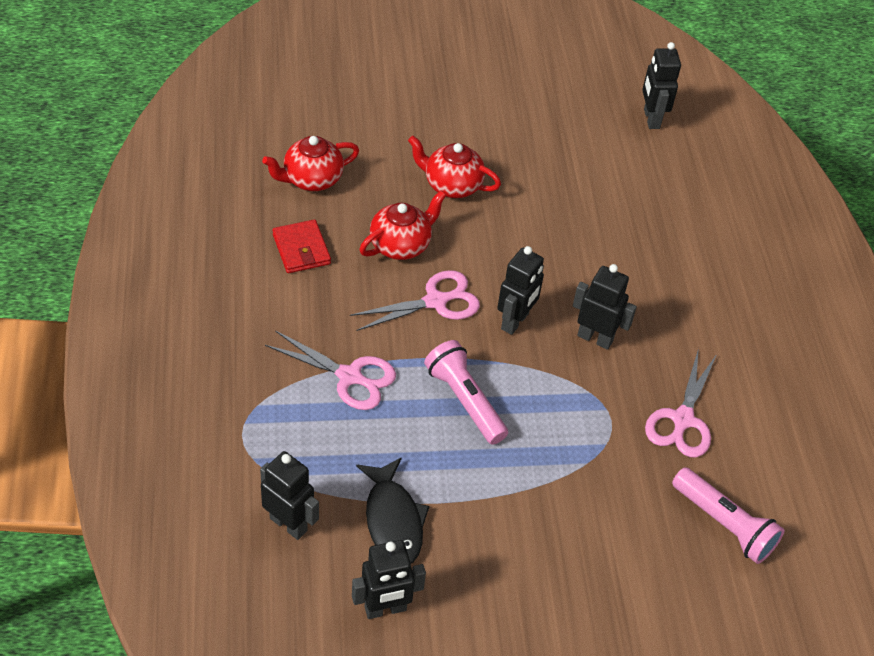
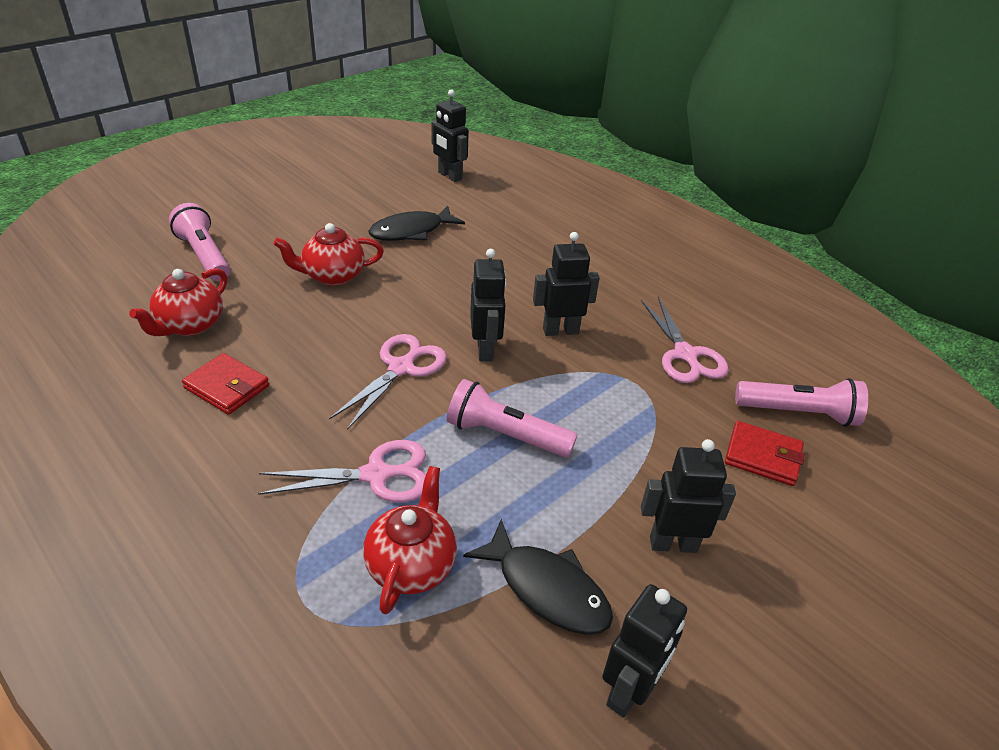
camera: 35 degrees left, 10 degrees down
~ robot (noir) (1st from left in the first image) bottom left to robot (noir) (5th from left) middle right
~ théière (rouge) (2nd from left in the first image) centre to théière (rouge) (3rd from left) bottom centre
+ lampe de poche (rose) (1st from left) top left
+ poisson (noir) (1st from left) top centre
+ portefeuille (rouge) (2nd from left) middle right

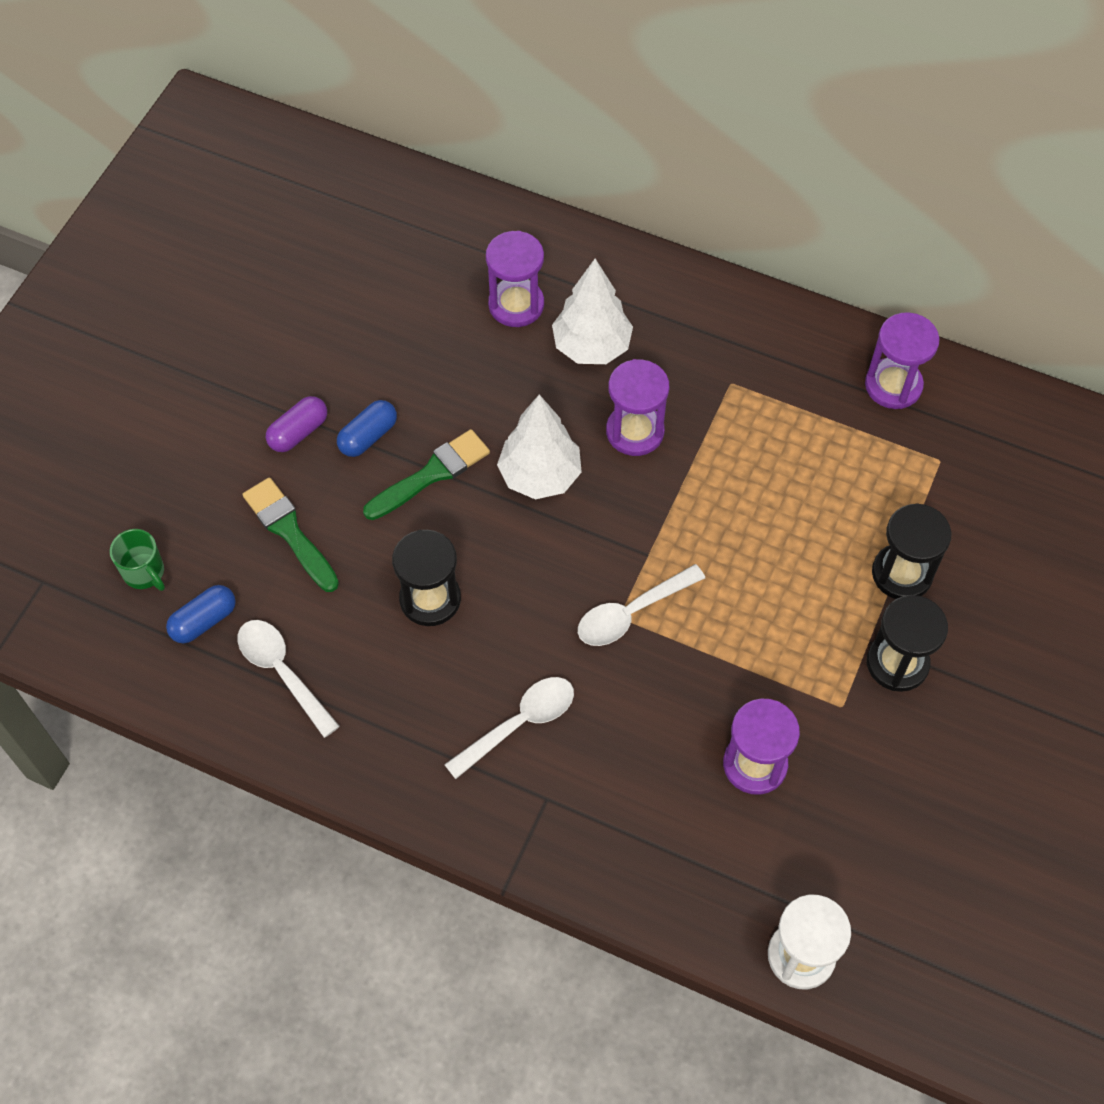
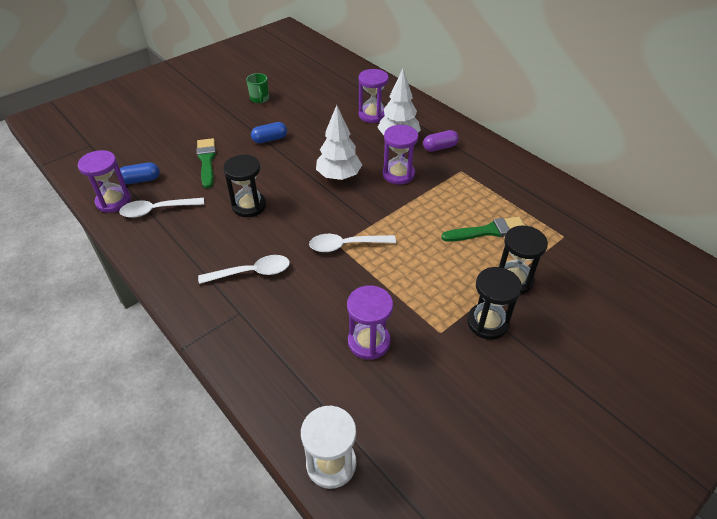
camera: 25 degrees right, 15 degrees down
~ tasse (vert) middle left to top centre
~ cuillère (blanc) (1st from left) middle left = middle left 90 degrees counterclockwise
~ gélule (violet) middle left to top centre
~ pinceau (vert) (2nd from left) centre to middle right
~ sablier (violet) (4th from left in the first image) top right to sablier (violet) (1st from left) middle left

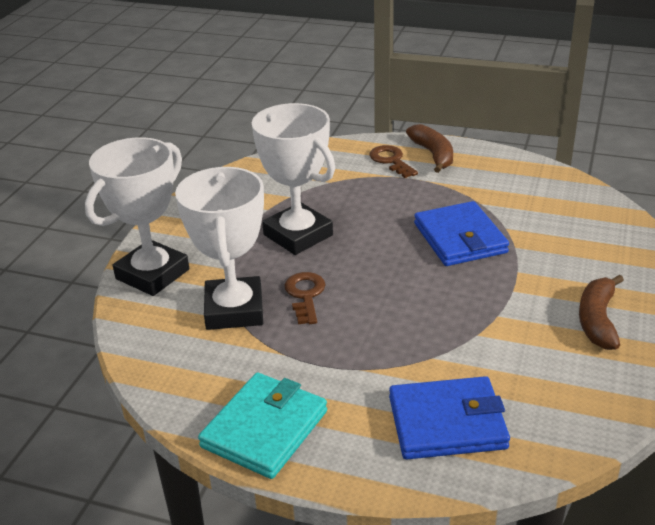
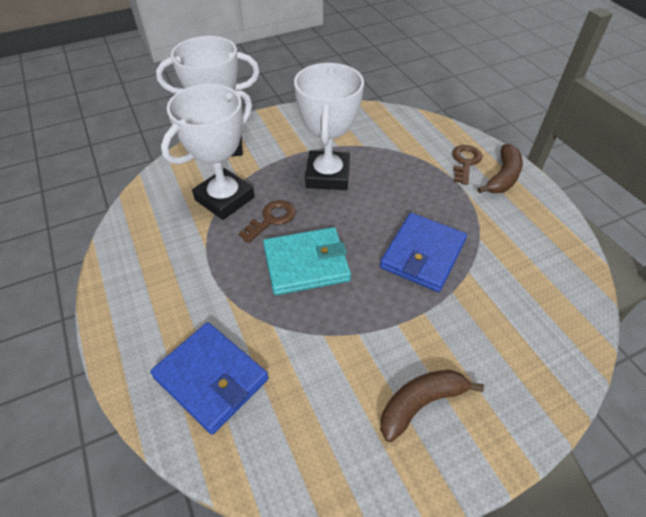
camera: 45 degrees right, 15 degrees up
~ portefeuille (turquoise) bottom centre to centre

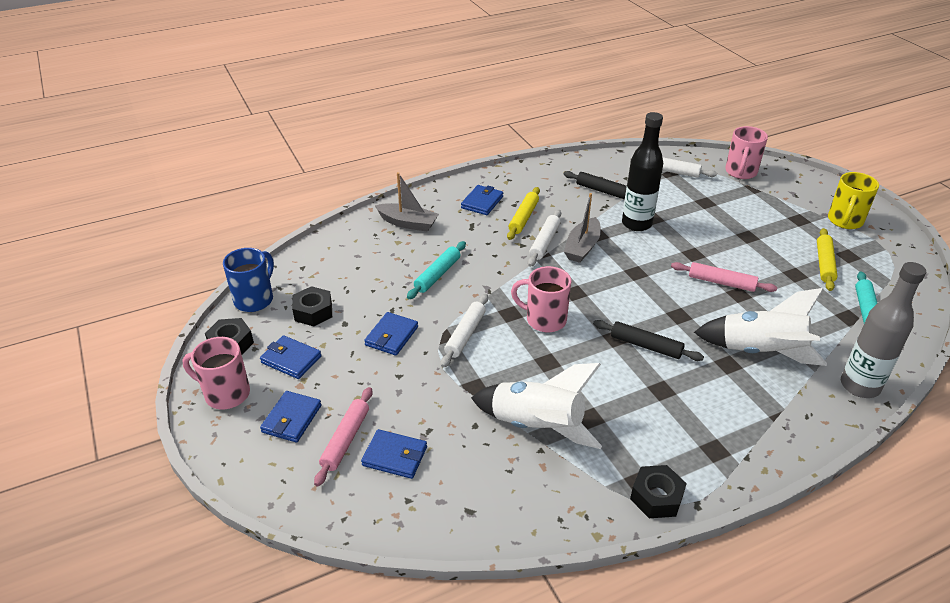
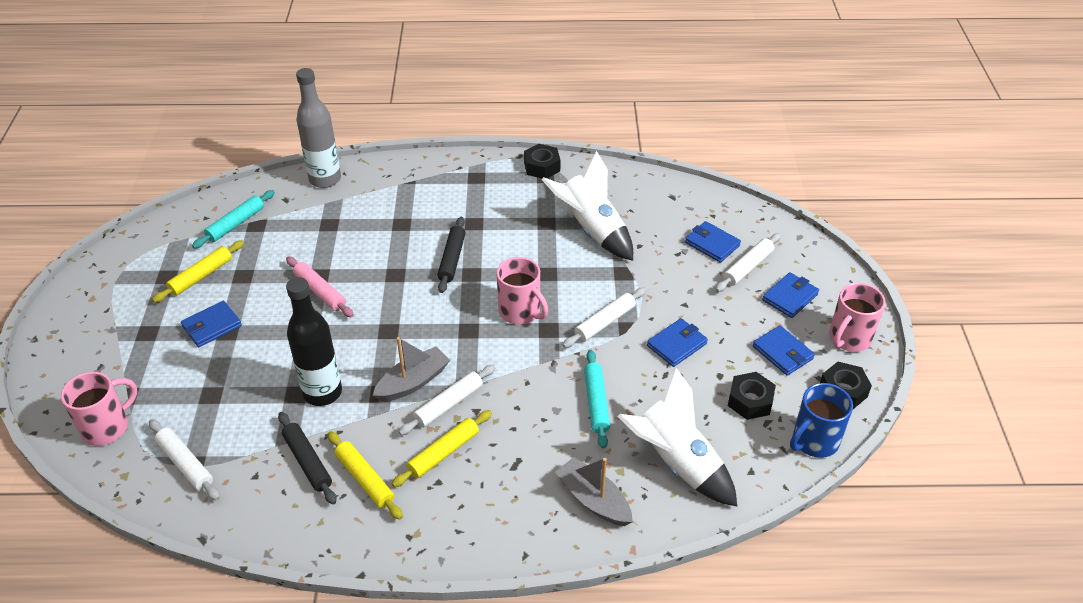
camera: 155 degrees left, 5 degrees up
~ tasse (rose) (1st from left in the first image) middle left = middle right 90 degrees clockwise
~ rouleau à pâtisserie (rose) (1st from left) bottom centre to rouleau à pâtisserie (blanc) (4th from left) middle right
~ rouleau à pâtisserie (turquoise) (1st from left in the first image) centre = centre 60 degrees counterclockwise
~ portefeuille (bleu) (5th from left in the first image) top centre to portefeuille (bleu) (1st from left) middle left
~ rouleau à pâtisserie (noir) (2nd from left) middle right = centre 45 degrees clockwise
~ fusée (blanc) (2nd from left) middle right to bottom centre
- tasse (jaune) top right
+ rouleau à pâtisserie (jaune) (2nd from left) bottom centre

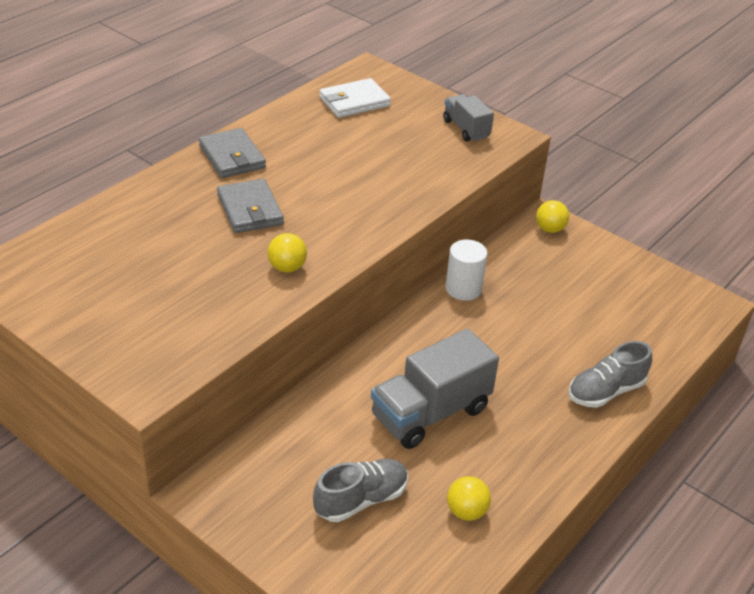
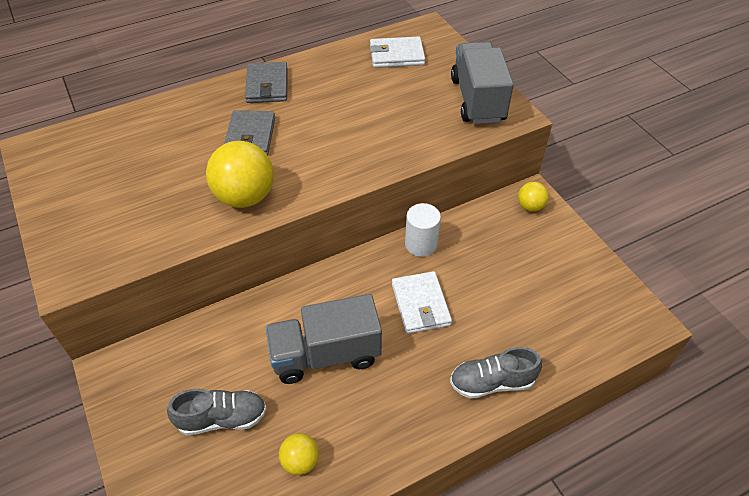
camera: 25 degrees right, 10 degrees up
~ balle (jaune) (1st from left) centre = middle left x1.90
~ camion (gris) (2nd from left) top centre = top centre x1.77
+ portefeuille (blanc) (2nd from left) centre

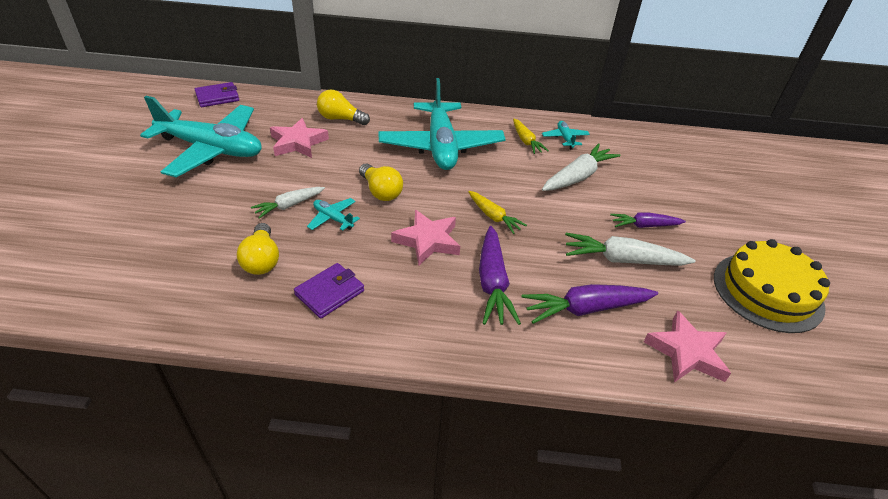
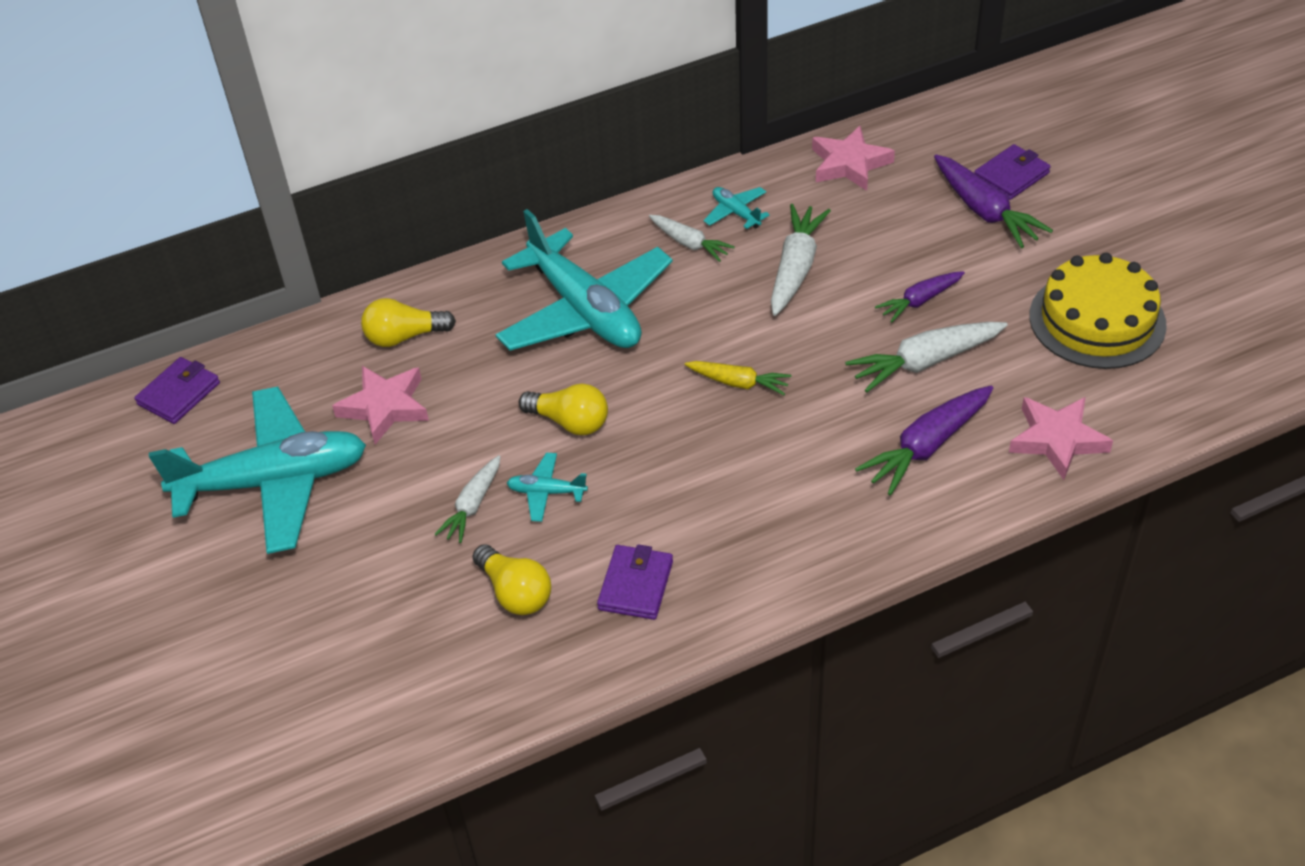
camera: 25 degrees left, 5 degrees up
~ étoile (rose) (2nd from left) centre to top centre
~ carotte (violet) (1st from left in the first image) centre to carotte (violet) (3rd from left) top right
~ carotte (jaune) (2nd from left) top centre to carotte (blanc) (2nd from left) top centre
+ portefeuille (violet) (3rd from left) top right

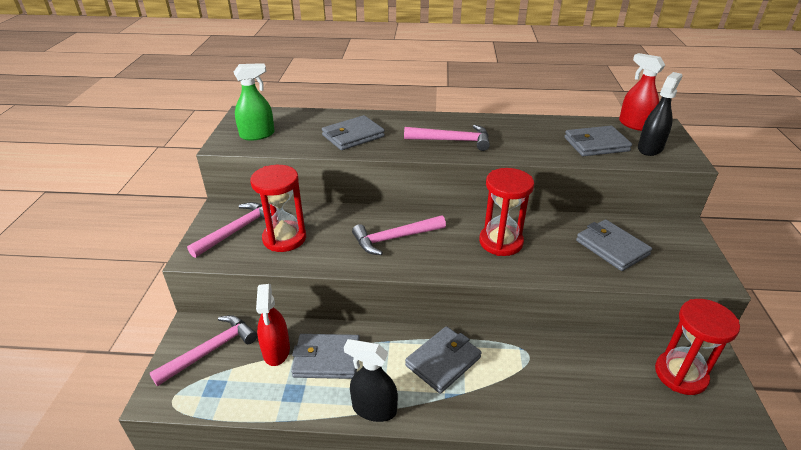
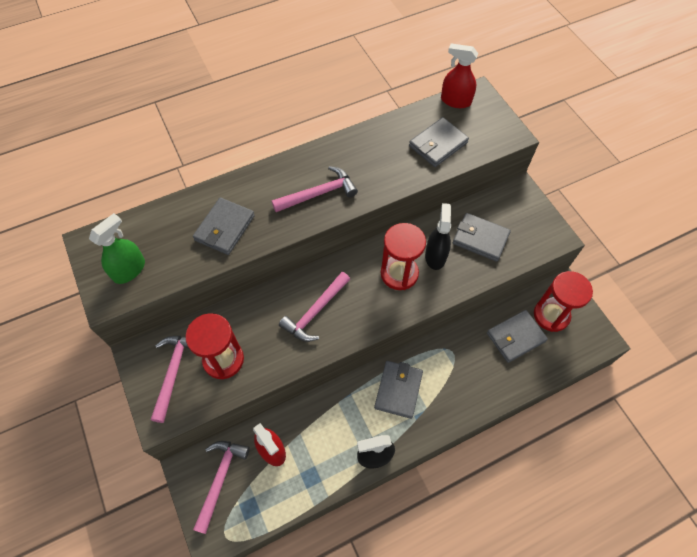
camera: 30 degrees left, 25 degrees up
~ portefeuille (gris) (1st from left in the first image) bottom centre to portefeuille (gris) (5th from left) middle right
~ vaporisateur (noir) (2nd from left) top right to centre

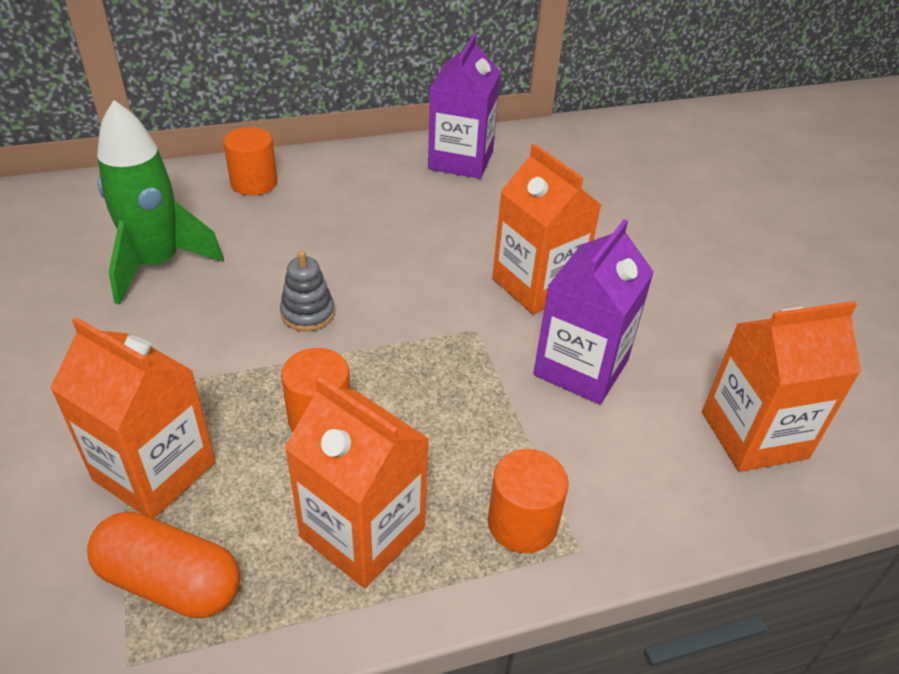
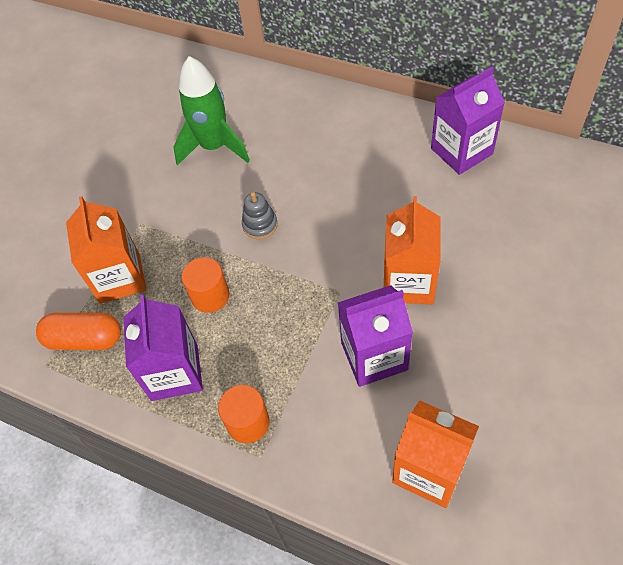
camera: 50 degrees right, 15 degrees up
~ gélule (orange) bottom left = middle left 60 degrees counterclockwise
- cylindre (orange) (1st from left) top left
~ brique de lait (orange) (2nd from left) bottom centre to brique de lait (violet) (1st from left) middle left

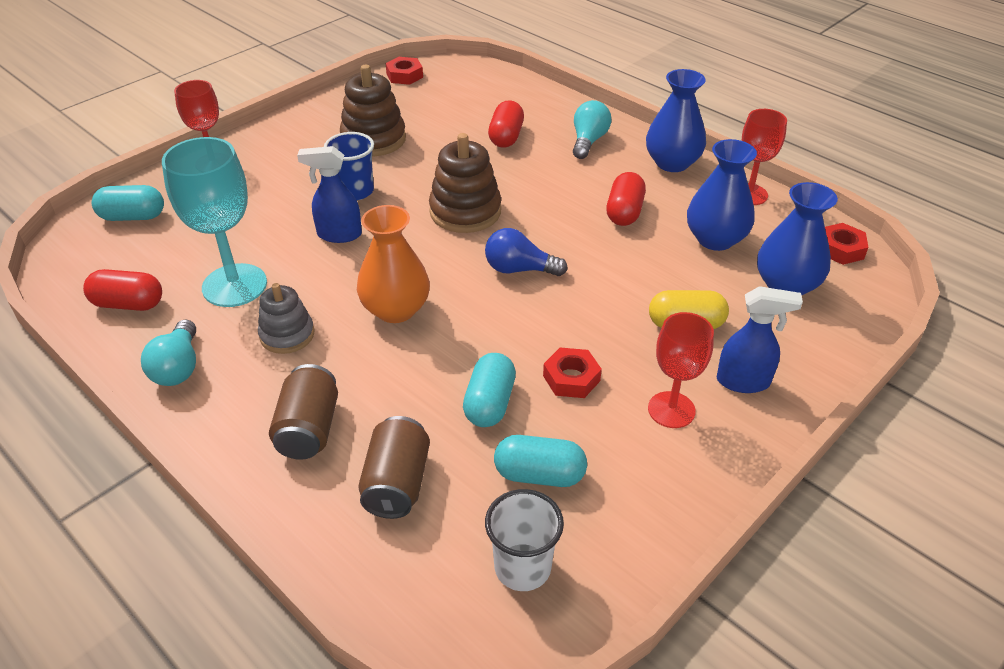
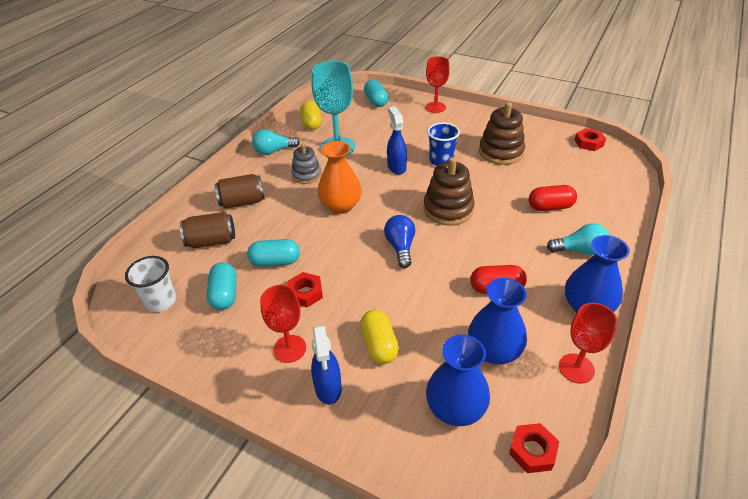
camera: 75 degrees right, 0 degrees up
~ gélule (rouge) (1st from left) middle left to gélule (jaune) (1st from left) top centre

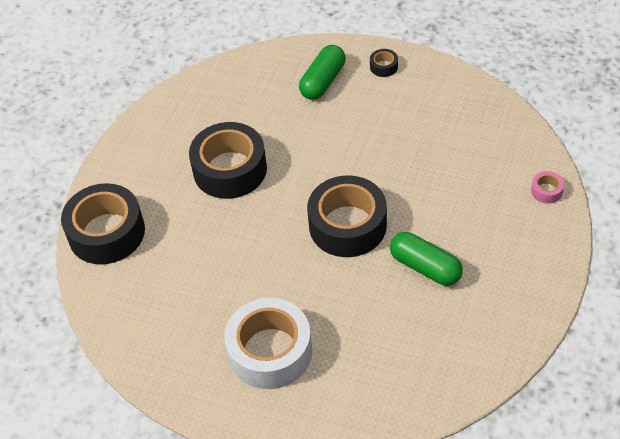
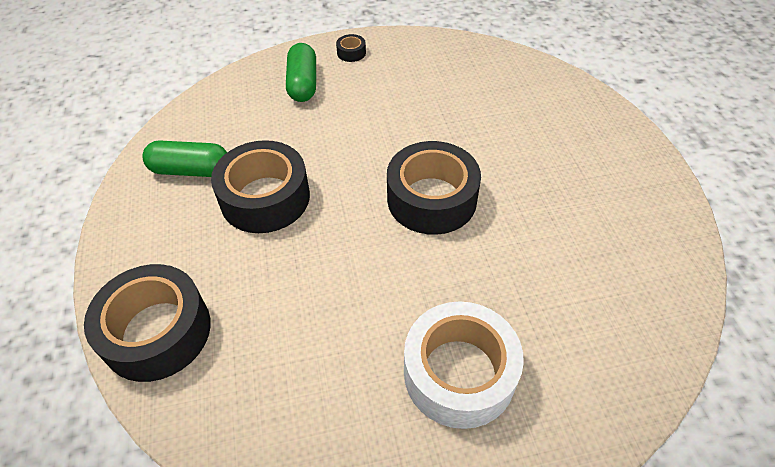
camera: 35 degrees left, 0 degrees up
~ gélule (vert) (2nd from left in the first image) middle right to gélule (vert) (1st from left) middle left
- ruban adhésif (rose) middle right

